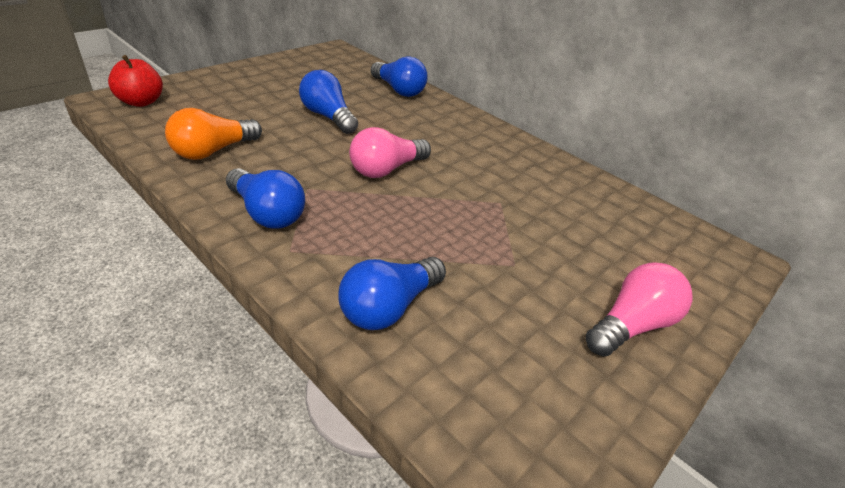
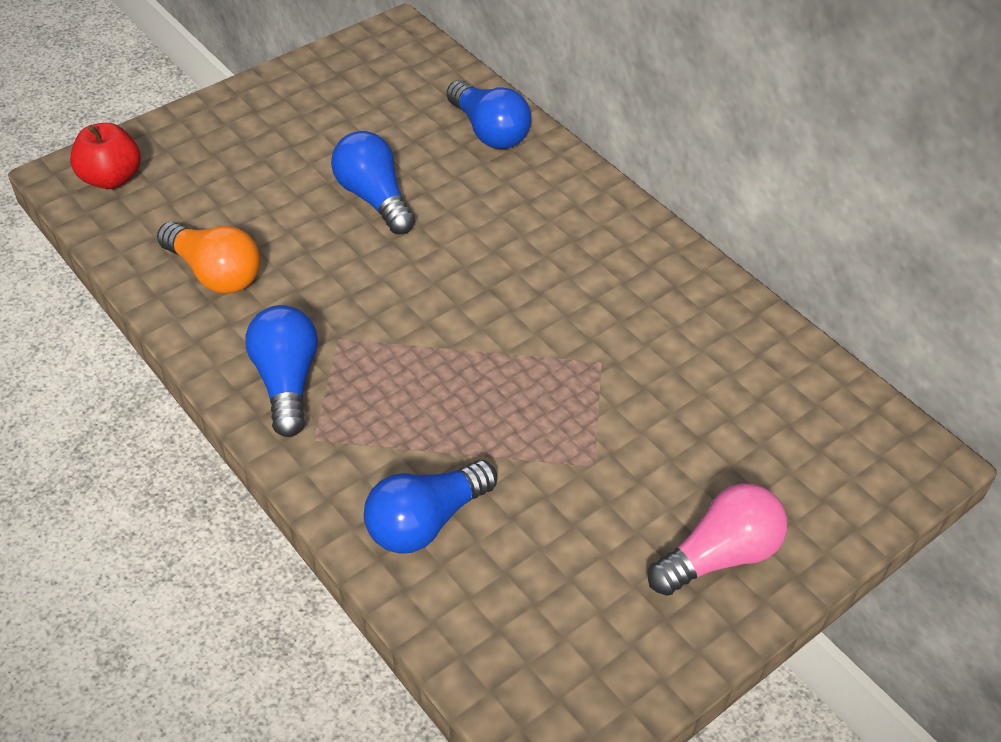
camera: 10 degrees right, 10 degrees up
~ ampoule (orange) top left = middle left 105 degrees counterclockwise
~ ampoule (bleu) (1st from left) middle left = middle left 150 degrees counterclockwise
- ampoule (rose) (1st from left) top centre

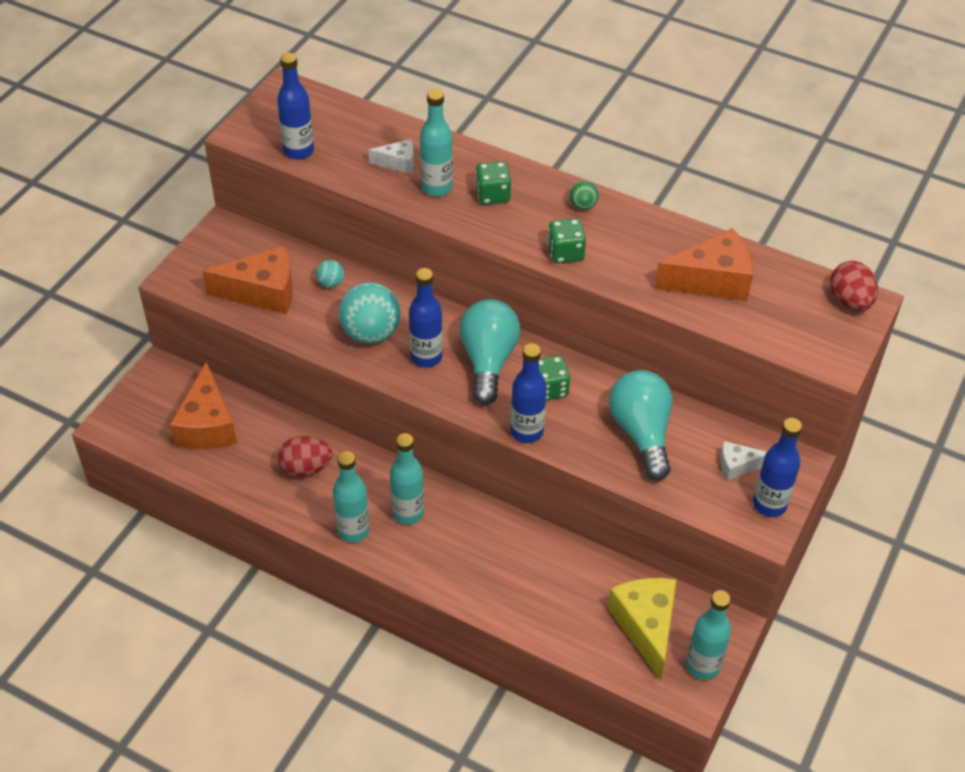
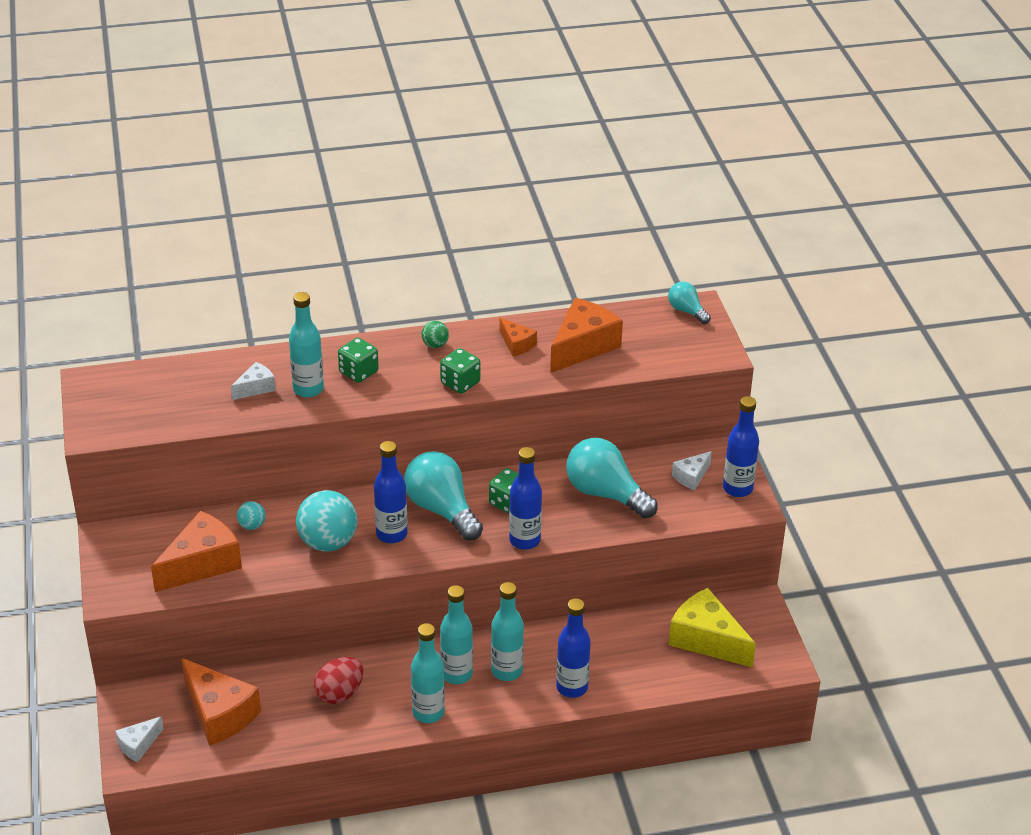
camera: 40 degrees left, 10 degrees down
~ bouteille (bleu) (1st from left in the first image) top left to bouteille (bleu) (3rd from left) bottom centre
~ bouteille (turquoise) (4th from left) bottom right to bottom centre
~ œuf (rouge) (2nd from left) middle right to ampoule (turquoise) (3rd from left) middle right
+ fromage (blanc) (1st from left) bottom left
+ fromage (orange) (3rd from left) centre

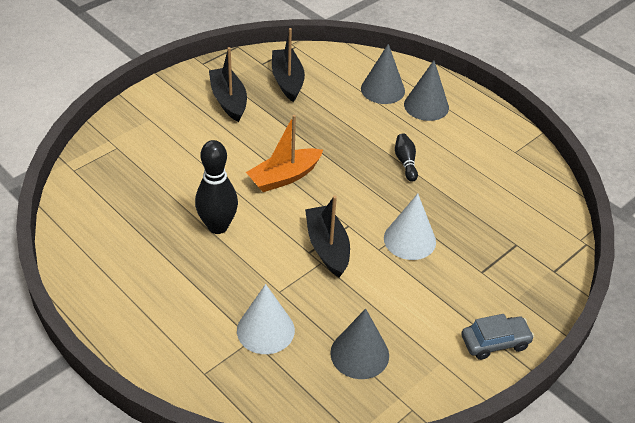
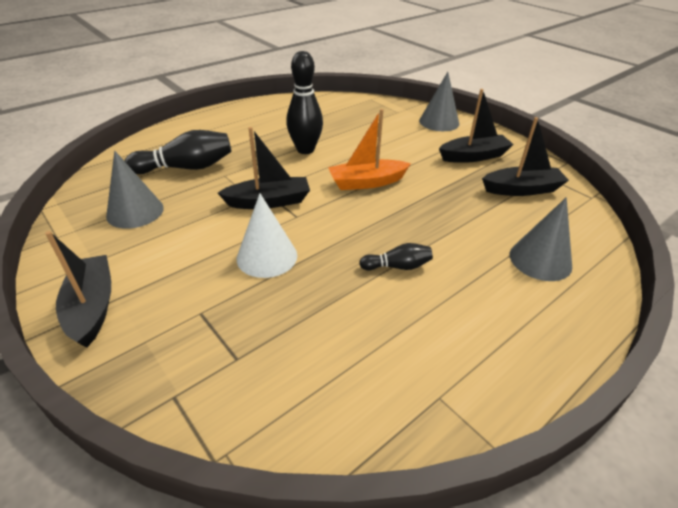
camera: 95 degrees right, 5 degrees down
~ cône (blanc) (1st from left) bottom centre to quille (noir) (1st from left) top left
~ bateau (orange) centre = top centre 75 degrees counterclockwise
~ cône (gris) (3rd from left in the first image) top right to cône (gris) (2nd from left) top centre
~ voiture (gris) bottom right to bateau (noir) (1st from left) middle left

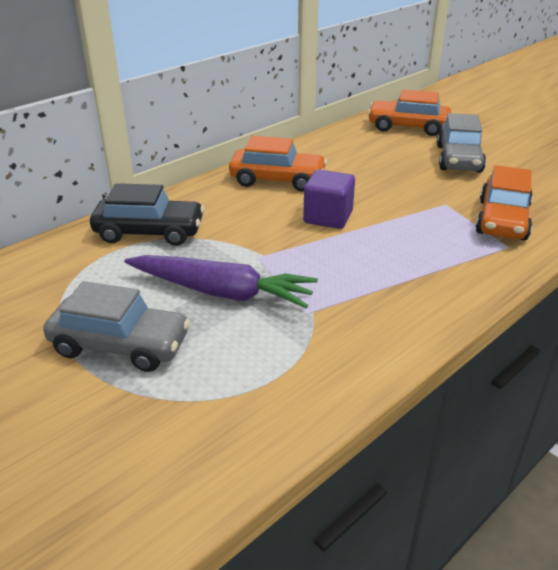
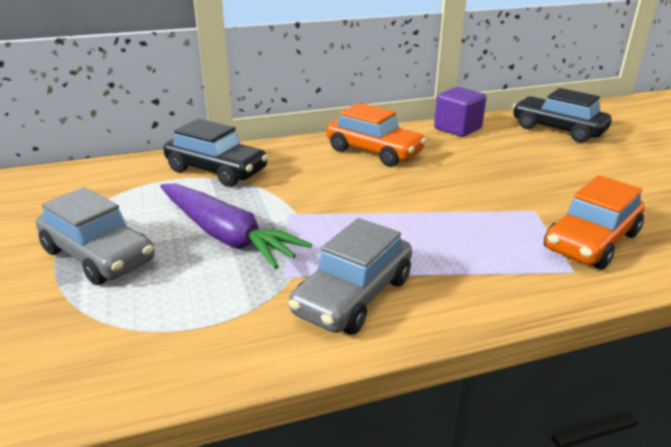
camera: 25 degrees right, 5 degrees down
~ cube (violet) centre to top right
~ voiture (orange) (2nd from left) top right to voiture (noir) (2nd from left) top right
~ voiture (gris) (2nd from left) top right to centre

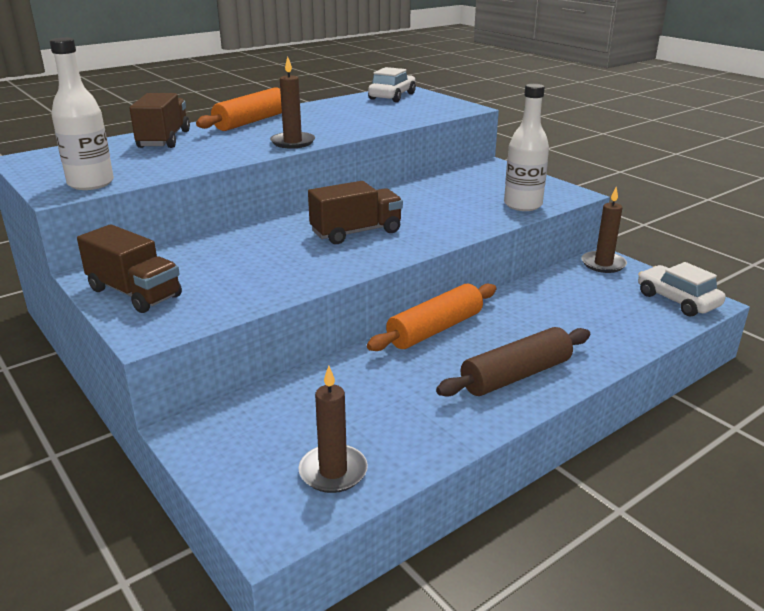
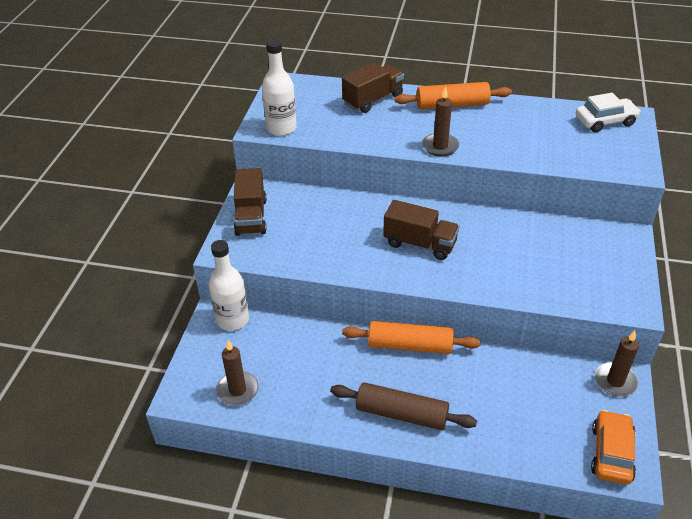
camera: 50 degrees right, 15 degrees up
~ bouteille (blanc) (2nd from left in the first image) top right to bouteille (blanc) (1st from left) middle left
~ voiture (blanc) (2nd from left) middle right to voiture (orange) bottom right

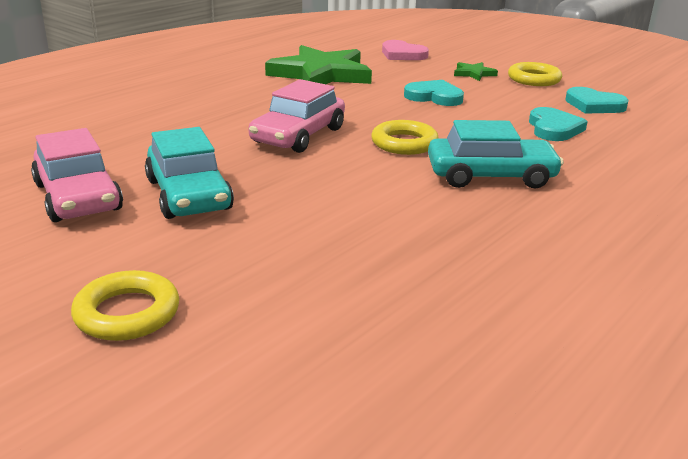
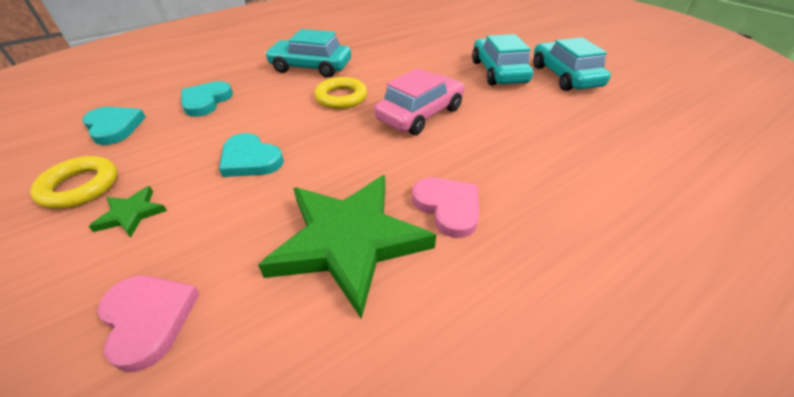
camera: 165 degrees left, 15 degrees up
~ voiture (rose) (1st from left) middle left to voiture (turquoise) (3rd from left) top right
- anneau (jaune) (1st from left) middle left
+ cœur (rose) (2nd from left) centre

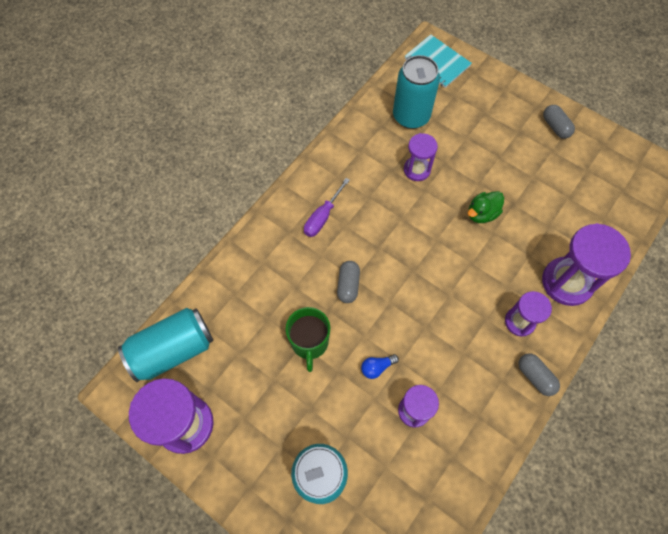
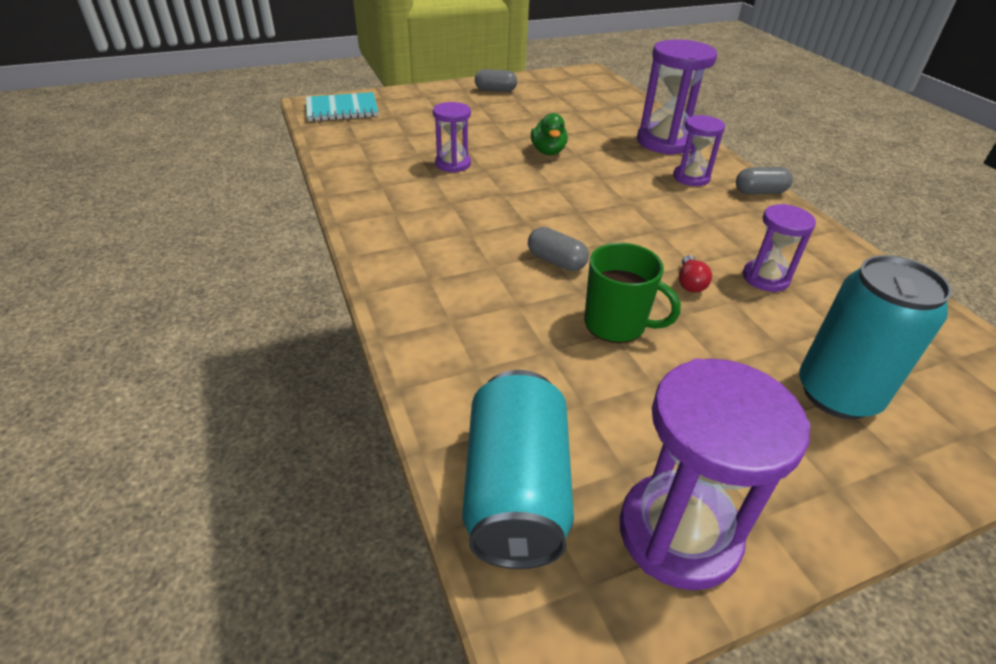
camera: 60 degrees left, 25 degrees down
- tournevis (violet) centre
~ ampoule (bleu) bottom centre to ampoule (rouge) middle right
- canette (turquoise) (3rd from left) top centre

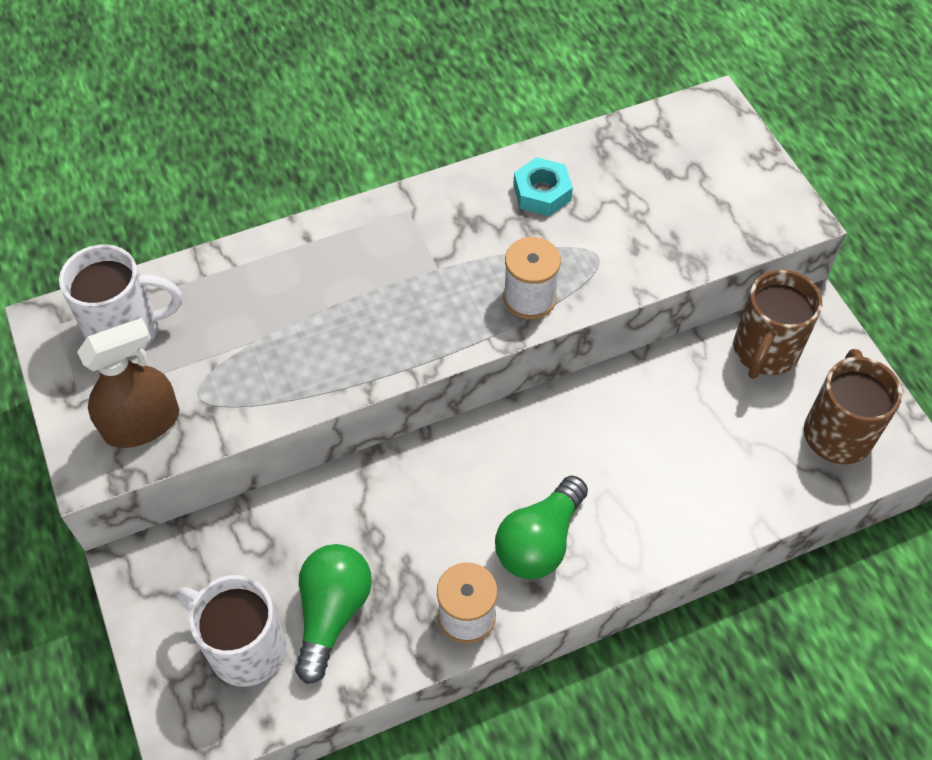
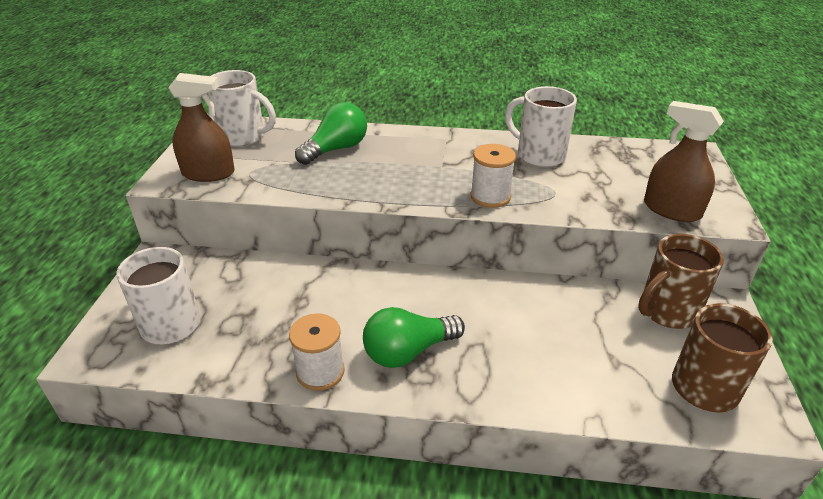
camera: 30 degrees right, 20 degrees down
~ ampoule (vert) (1st from left) bottom centre to top centre
~ écrou (turquoise) top centre to tasse (blanc) (3rd from left) top centre
+ vaporisateur (marron) (2nd from left) top right

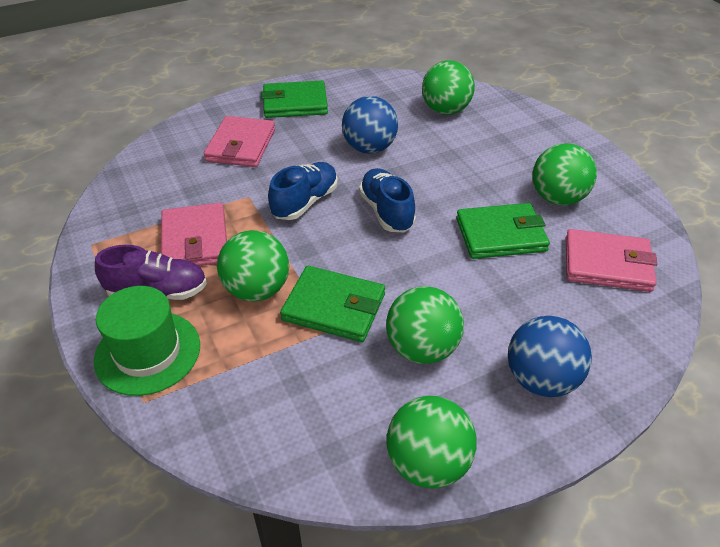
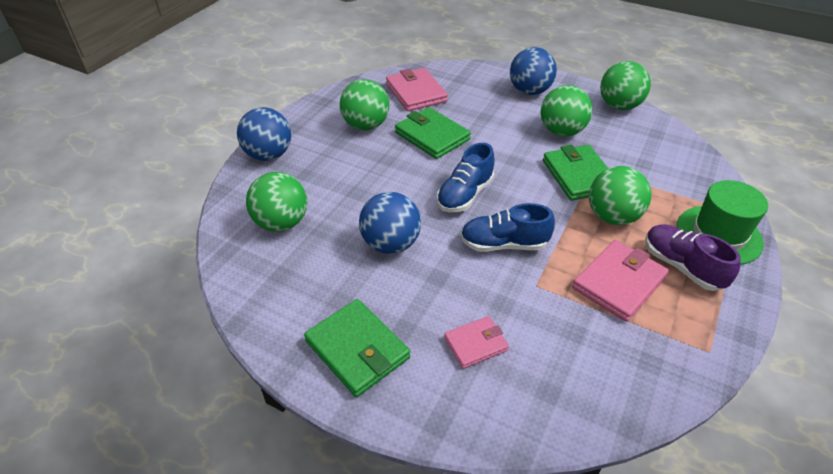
camera: 125 degrees left, 0 degrees up
~ portefeuille (rose) (2nd from left) top left = bottom centre x0.61
+ balle (bleu) (1st from left) top left

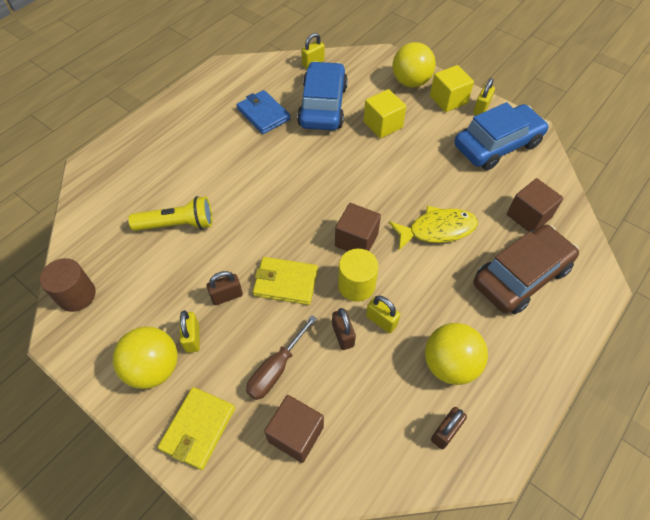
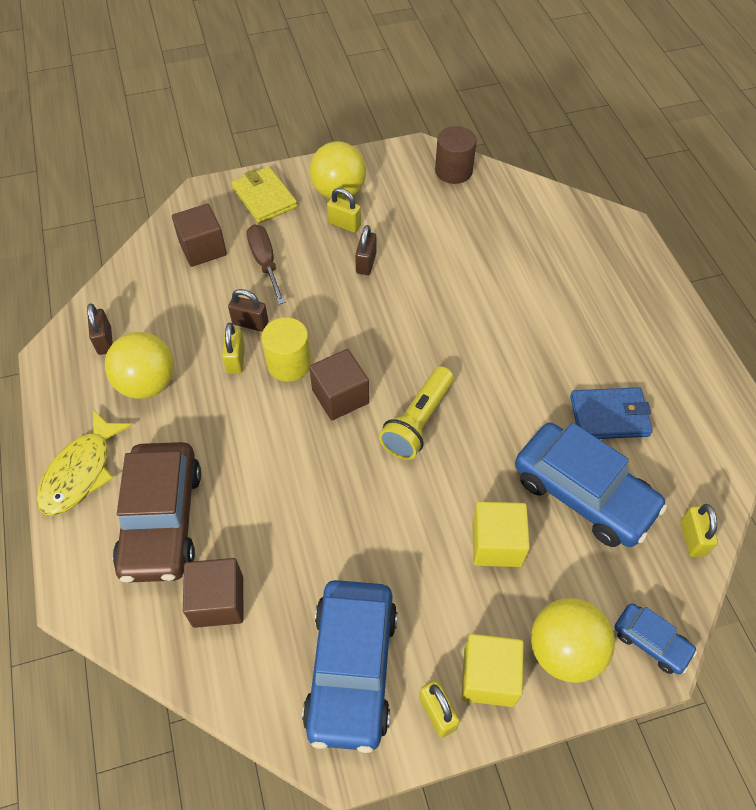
camera: 125 degrees right, 0 degrees up
~ lampe de poche (jaune) middle left to centre
- portefeuille (jaune) (2nd from left) centre
~ cadenas (jaune) (3rd from left in the first image) centre = middle left 75 degrees counterclockwise
~ poisson (jaune) centre to middle left
+ voiture (bleu) (3rd from left) bottom right

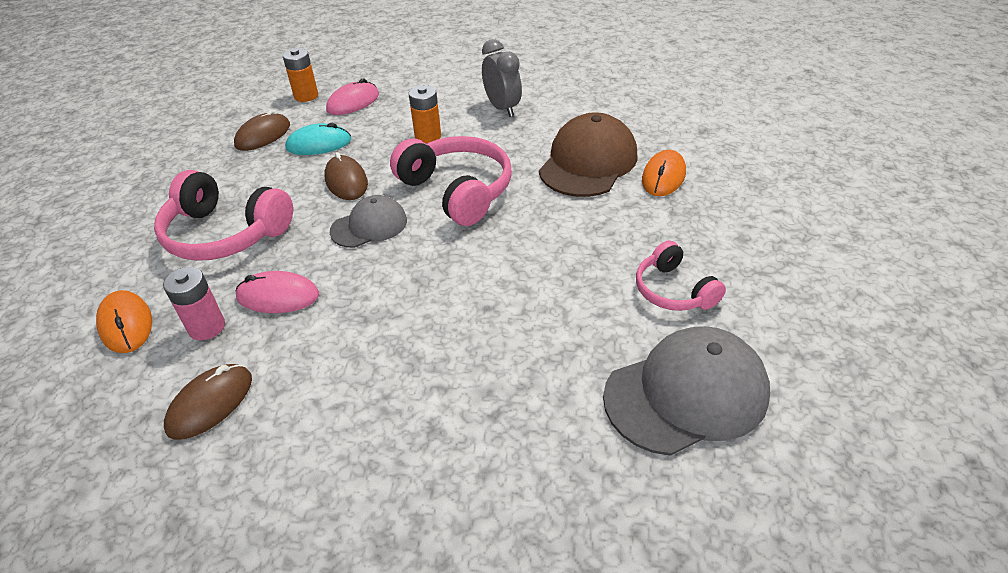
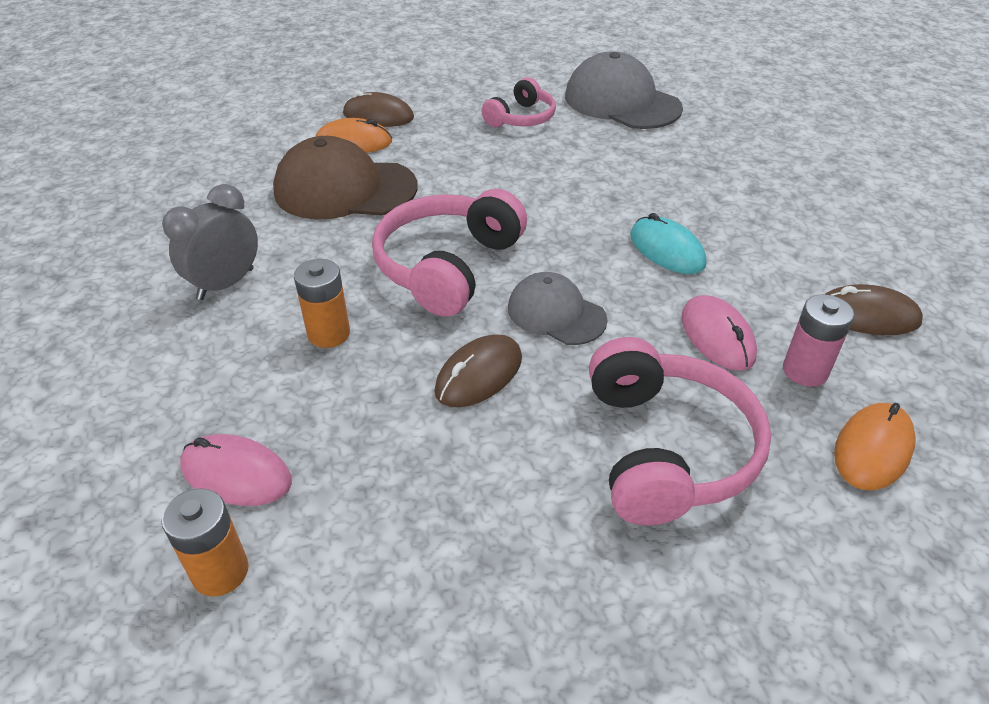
camera: 115 degrees left, 0 degrees up
~ souris (marron) (2nd from left in the first image) top left to souris (marron) (1st from left) top centre
~ souris (turquoise) top left to middle right

